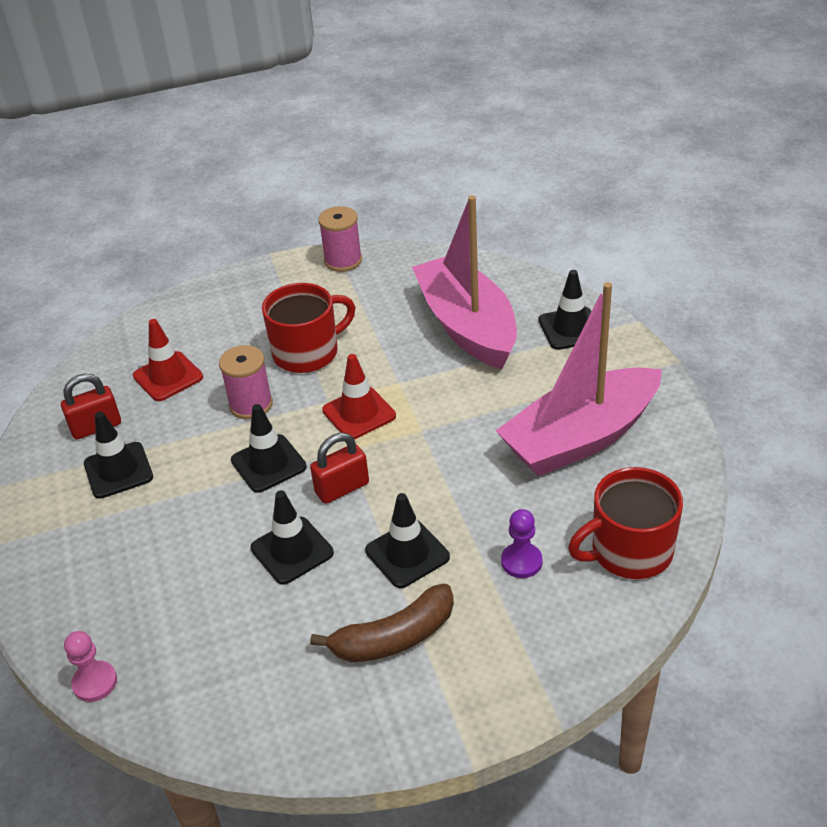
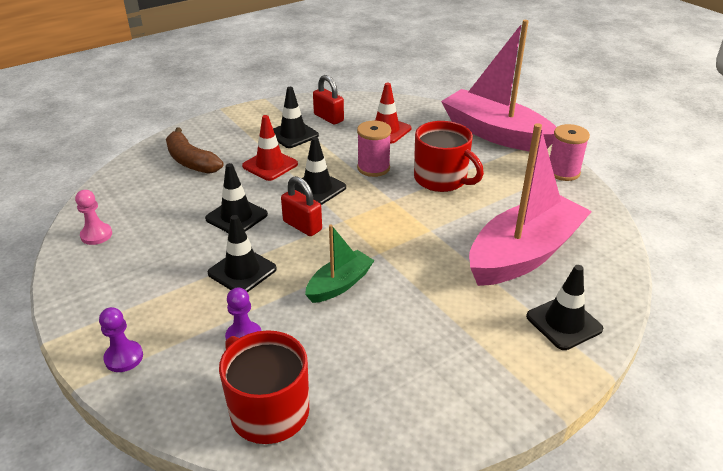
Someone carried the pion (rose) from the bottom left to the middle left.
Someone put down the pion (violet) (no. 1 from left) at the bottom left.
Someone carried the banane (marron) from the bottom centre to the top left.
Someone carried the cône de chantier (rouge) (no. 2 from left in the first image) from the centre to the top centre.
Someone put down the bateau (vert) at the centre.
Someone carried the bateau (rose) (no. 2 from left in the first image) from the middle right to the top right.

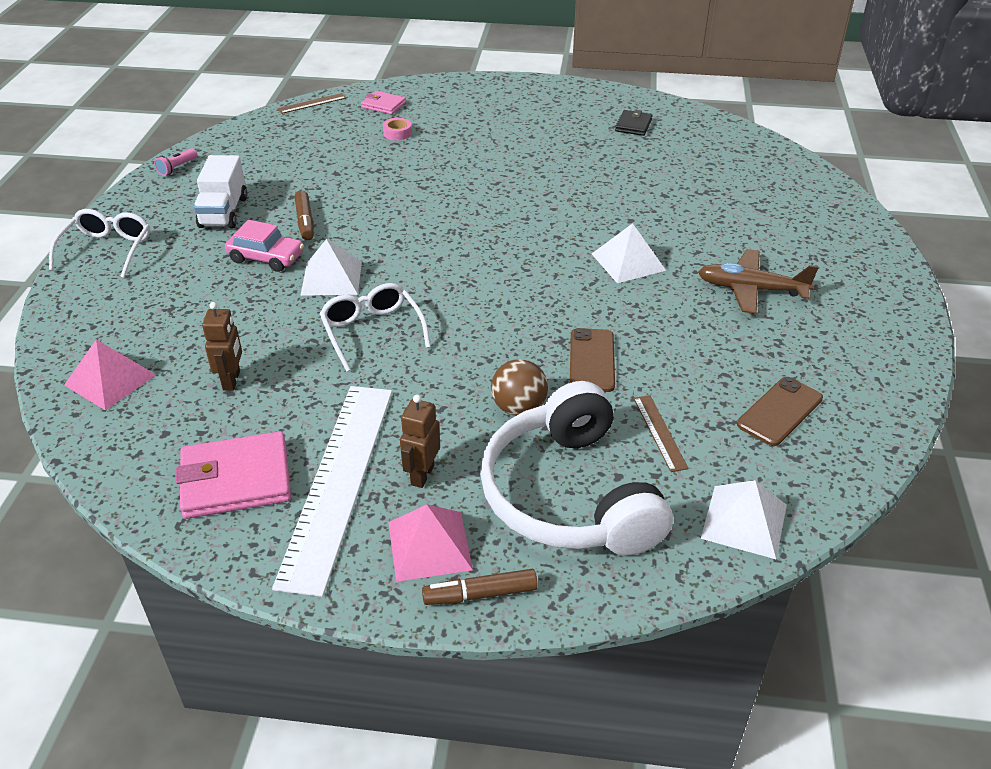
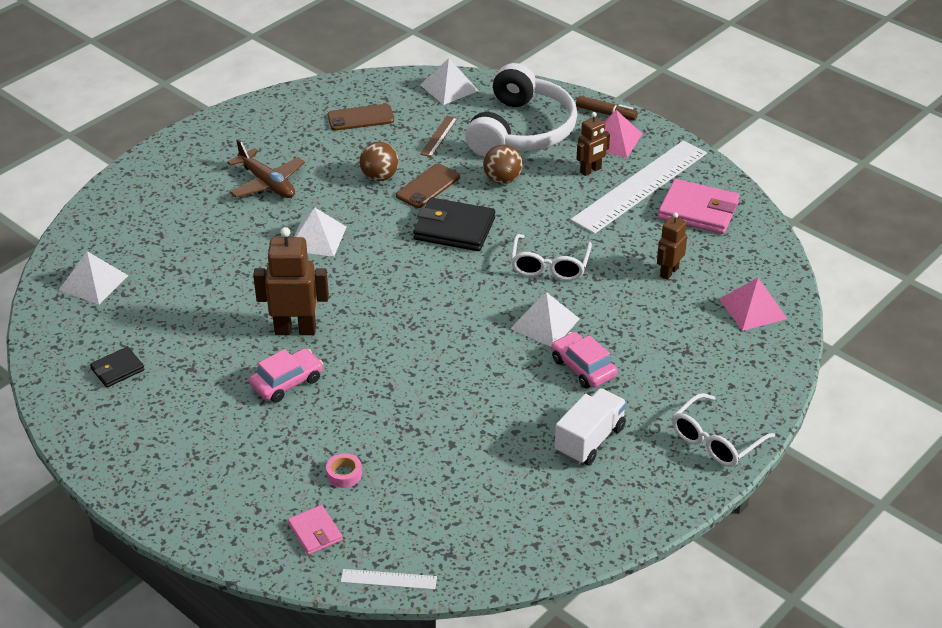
Someone put down the pyramide (blanc) (no. 1 from left) at the middle left.
Someone put down the voiture (rose) (no. 1 from left) at the middle left.
Someone put down the robot (marron) (no. 1 from left) at the middle left.
Someone repainted the règle (marron) (no. 1 from left) at the top left, which became the règle (blanc) (no. 1 from left) at the bottom centre.
Someone put down the balle (marron) (no. 1 from left) at the top centre.
Someone put down the portefeuille (noir) (no. 2 from left) at the centre.
Someone took away the lampe de poche (rose) at the top left.
Someone took away the feutre (marron) (no. 1 from left) at the top left.

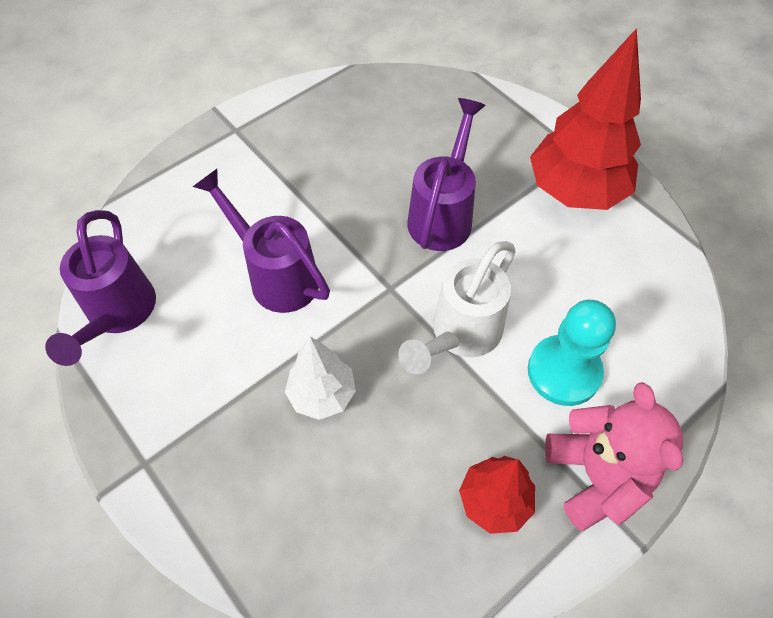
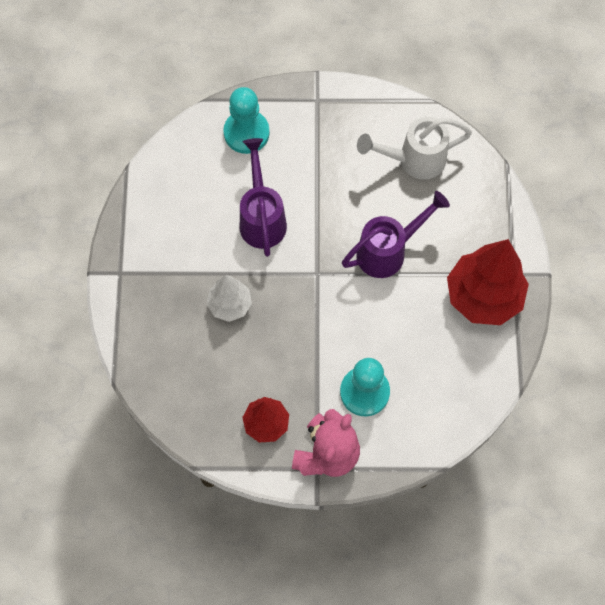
Someone put down the pion (turquoise) (no. 1 from left) at the top centre.
Someone carried the arrosoir (blanc) from the centre to the top right.
Someone took away the arrosoir (violet) (no. 1 from left) at the middle left.

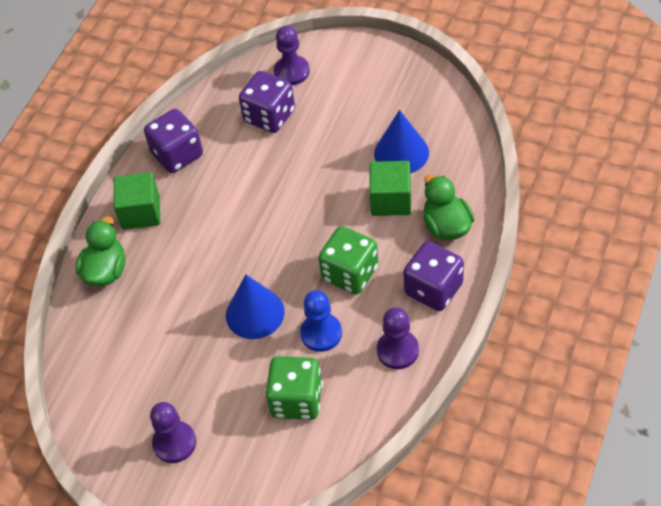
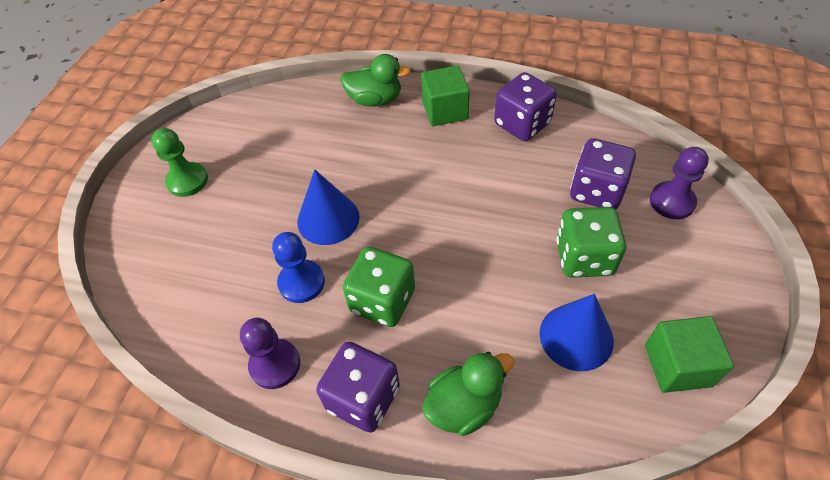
Someone repainted the pion (violet) (no. 1 from left) at the bottom left, which became the pion (vert) at the middle left.
Someone carried the dé (vert) (no. 1 from left in the first image) from the bottom centre to the middle right.
Someone carried the cube (vert) (no. 2 from left) from the centre to the bottom right.

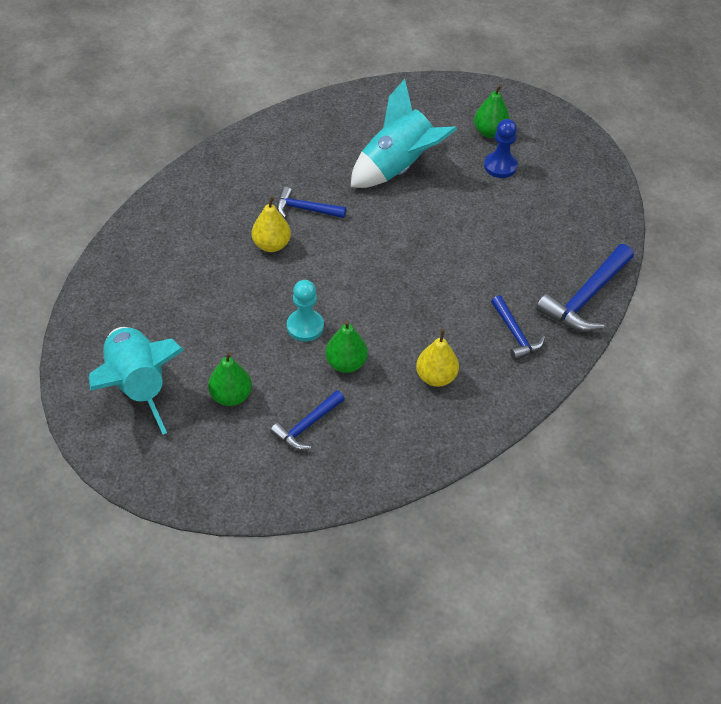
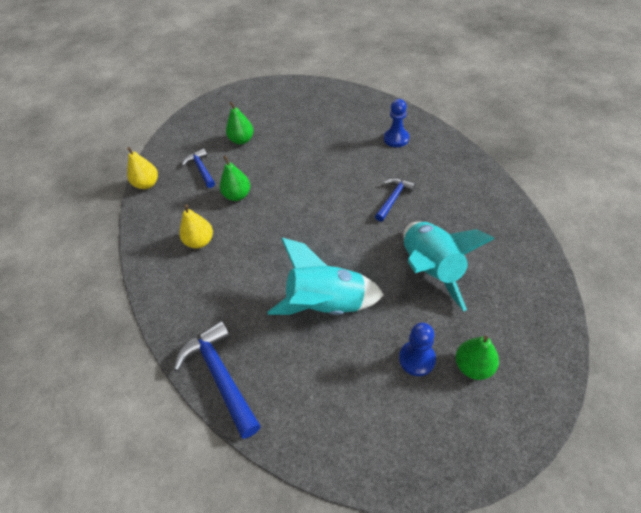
Someone carried the poire (jaune) (no. 1 from left) from the top centre to the top left.
Someone carried the fusée (turquoise) (no. 1 from left) from the middle left to the centre.
Someone put down the pion (bleu) (no. 1 from left) at the top centre.
Someone took away the pion (turquoise) at the centre.
Someone took away the marteau (bleu) (no. 3 from left) at the middle right.

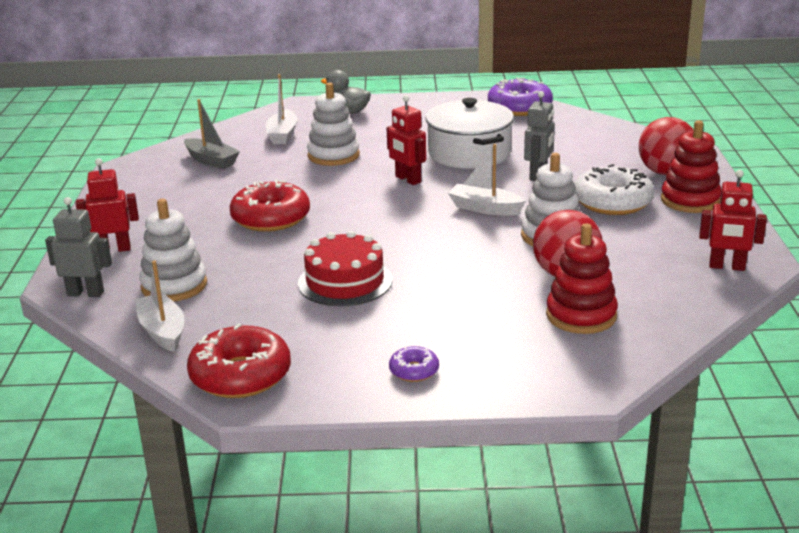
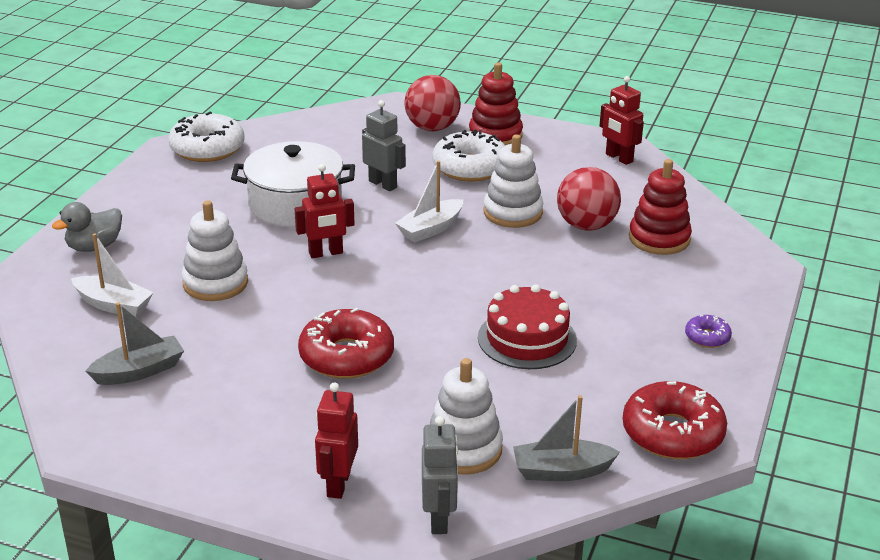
Someone repainted the beignet (violet) (no. 2 from left) at the top centre, which became the beignet (blanc) (no. 1 from left) at the top left.
Someone rotated the robot (gris) (no. 1 from left in the first image) at the middle left by 150 degrees clockwise.
Someone repainted the bateau (blanc) (no. 1 from left) at the middle left, which became the bateau (gris) (no. 2 from left) at the bottom centre.
Someone rotated the robot (rouge) (no. 3 from left) at the middle right by 105 degrees clockwise.

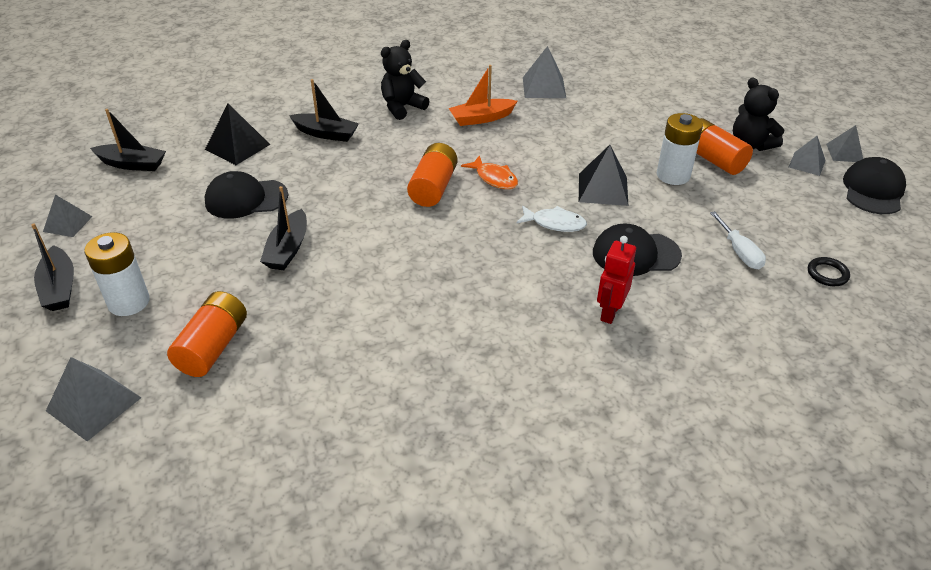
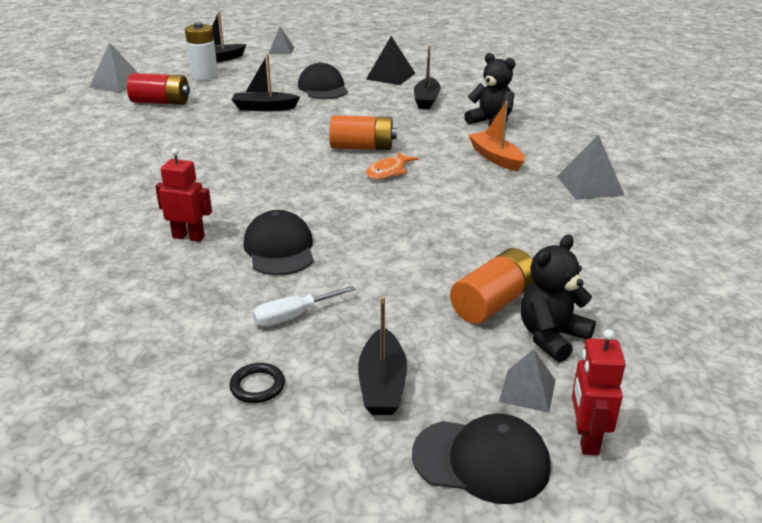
Someone repainted the pile (orange) (no. 1 from left) at the middle left, which became the pile (rouge) at the top left.
Someone carried the bateau (noir) (no. 2 from left in the first image) from the top left to the bottom centre.
Someone swapped the pyramide (gris) (no. 5 from left) at the top right for the robot (rouge) (no. 2 from left) at the bottom right.
Someone took away the poisson (blanc) at the centre.
Someone took away the pyramide (noir) (no. 2 from left) at the top centre.
Someone took away the pile (blanc) (no. 2 from left) at the top right.

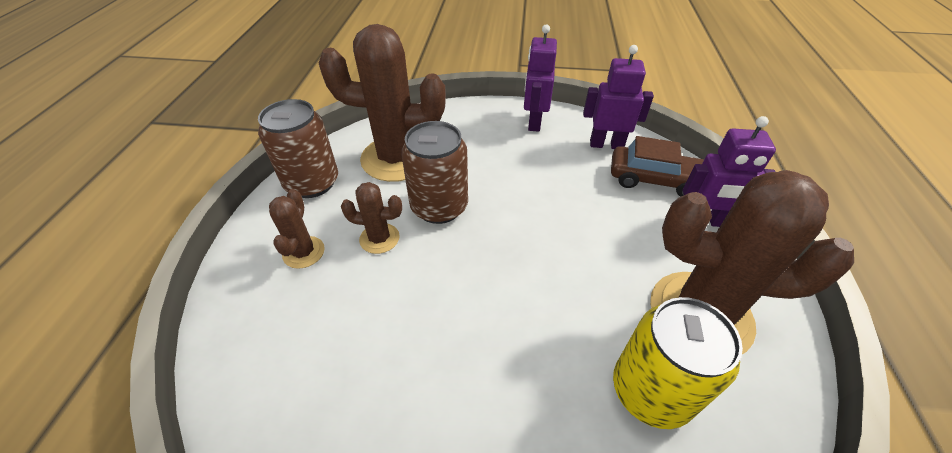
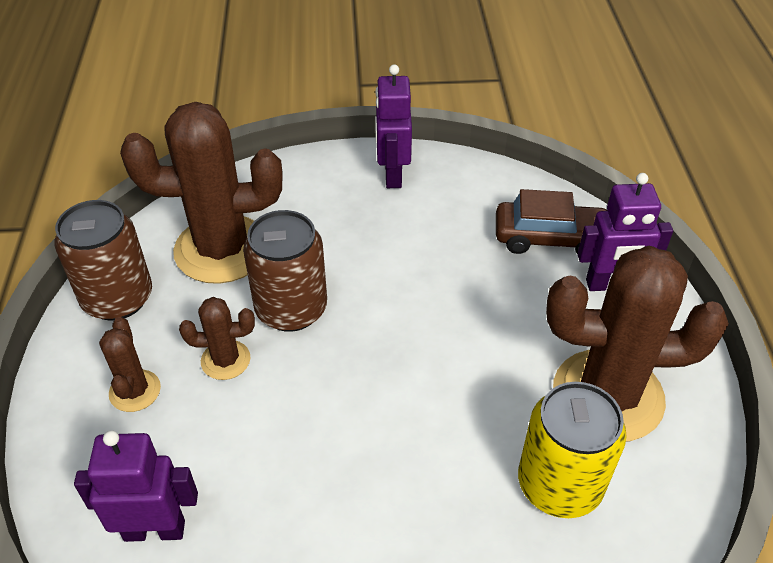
Someone carried the robot (violet) (no. 2 from left in the first image) from the top centre to the bottom left.

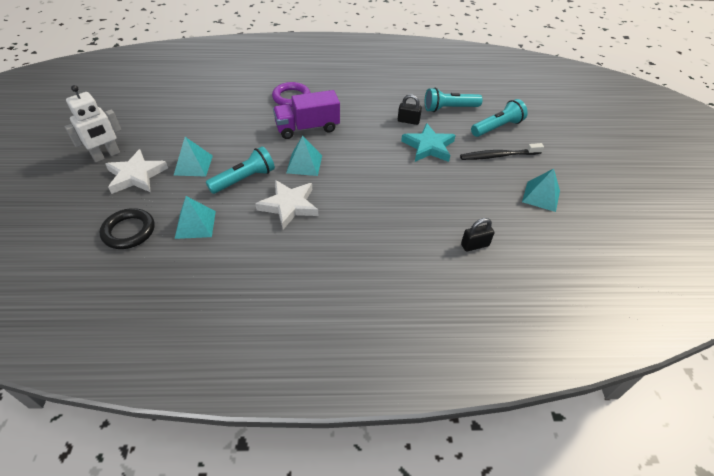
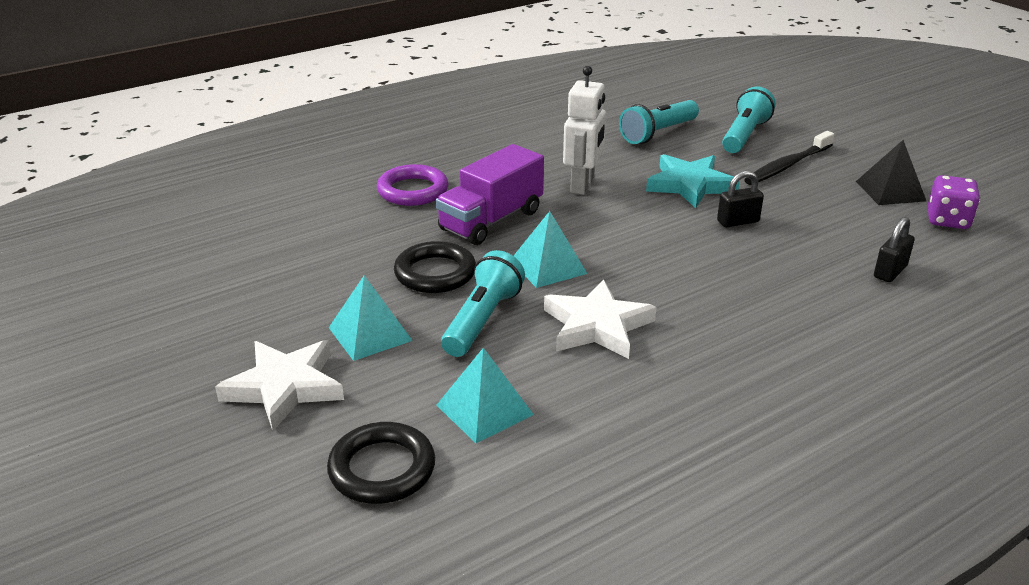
Someone put down the anneau (noir) (no. 2 from left) at the centre.
Someone carried the robot (blanc) from the top left to the top centre.
Someone carried the cadenas (noir) (no. 1 from left) from the top centre to the middle right.
Someone repainted the pyramide (turquoise) (no. 4 from left) at the middle right, which became the pyramide (noir) at the top right.
Someone put down the dé (violet) at the middle right.

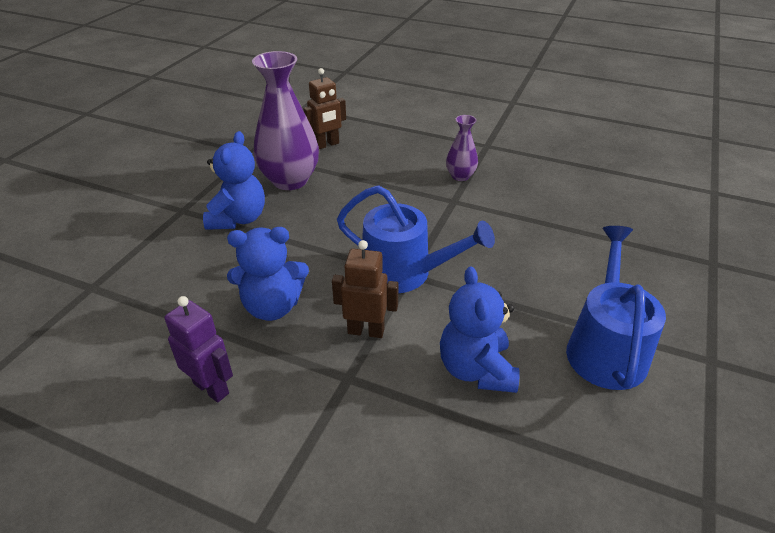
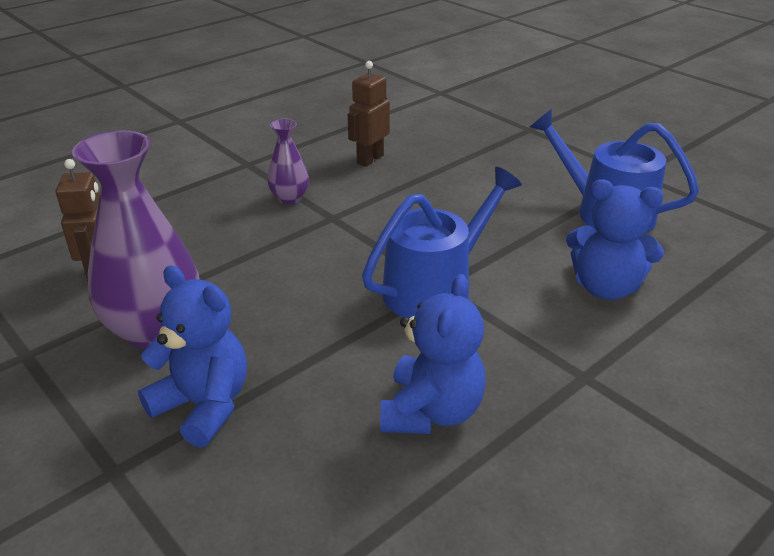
Someone carried the robot (marron) (no. 2 from left) from the centre to the top centre.
Someone took away the robot (violet) at the middle left.

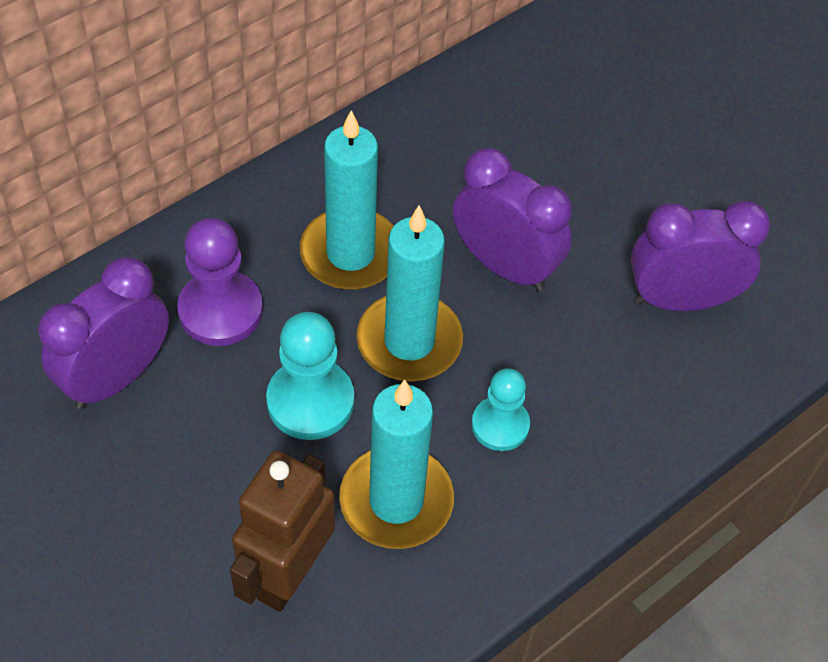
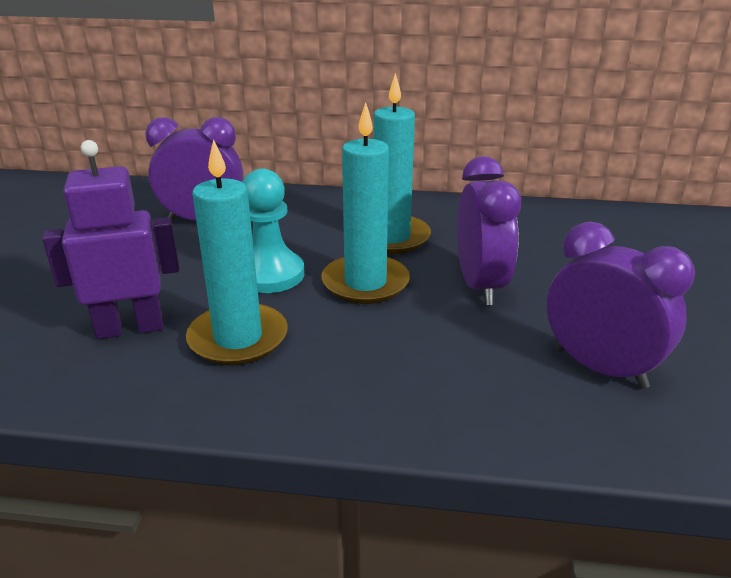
Someone repainted the robot (marron) at the bottom centre, which became the robot (violet) at the middle left.
Someone took away the pion (violet) at the middle left.
Someone took away the pion (turquoise) (no. 2 from left) at the centre.

